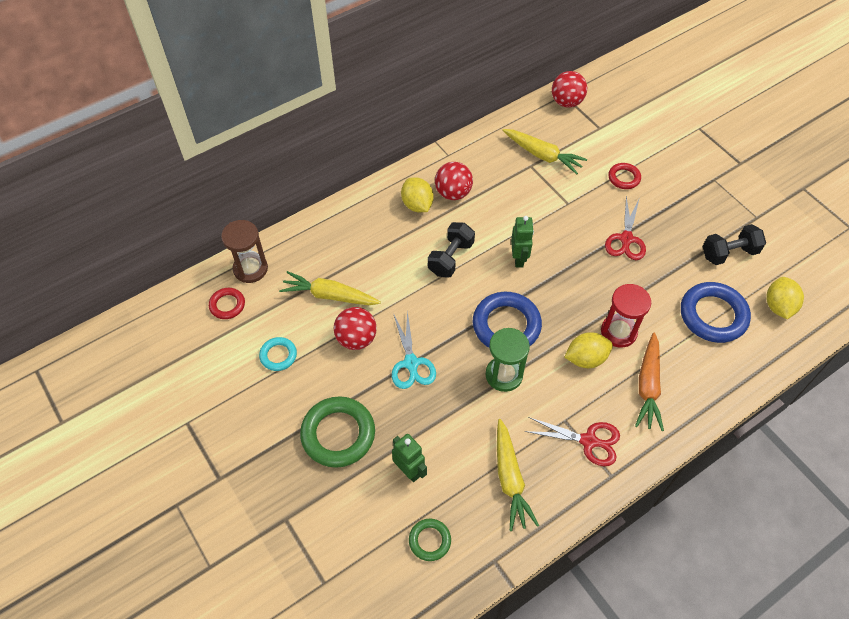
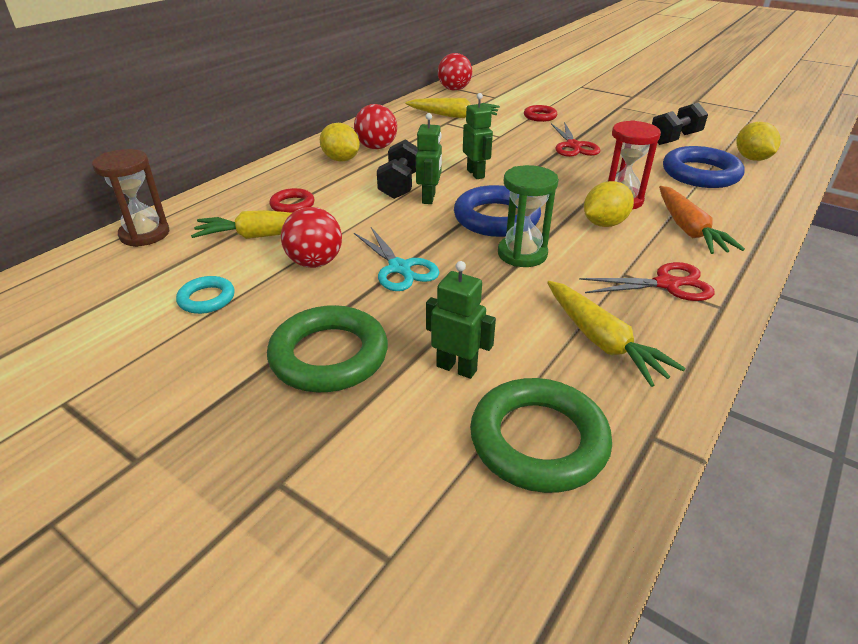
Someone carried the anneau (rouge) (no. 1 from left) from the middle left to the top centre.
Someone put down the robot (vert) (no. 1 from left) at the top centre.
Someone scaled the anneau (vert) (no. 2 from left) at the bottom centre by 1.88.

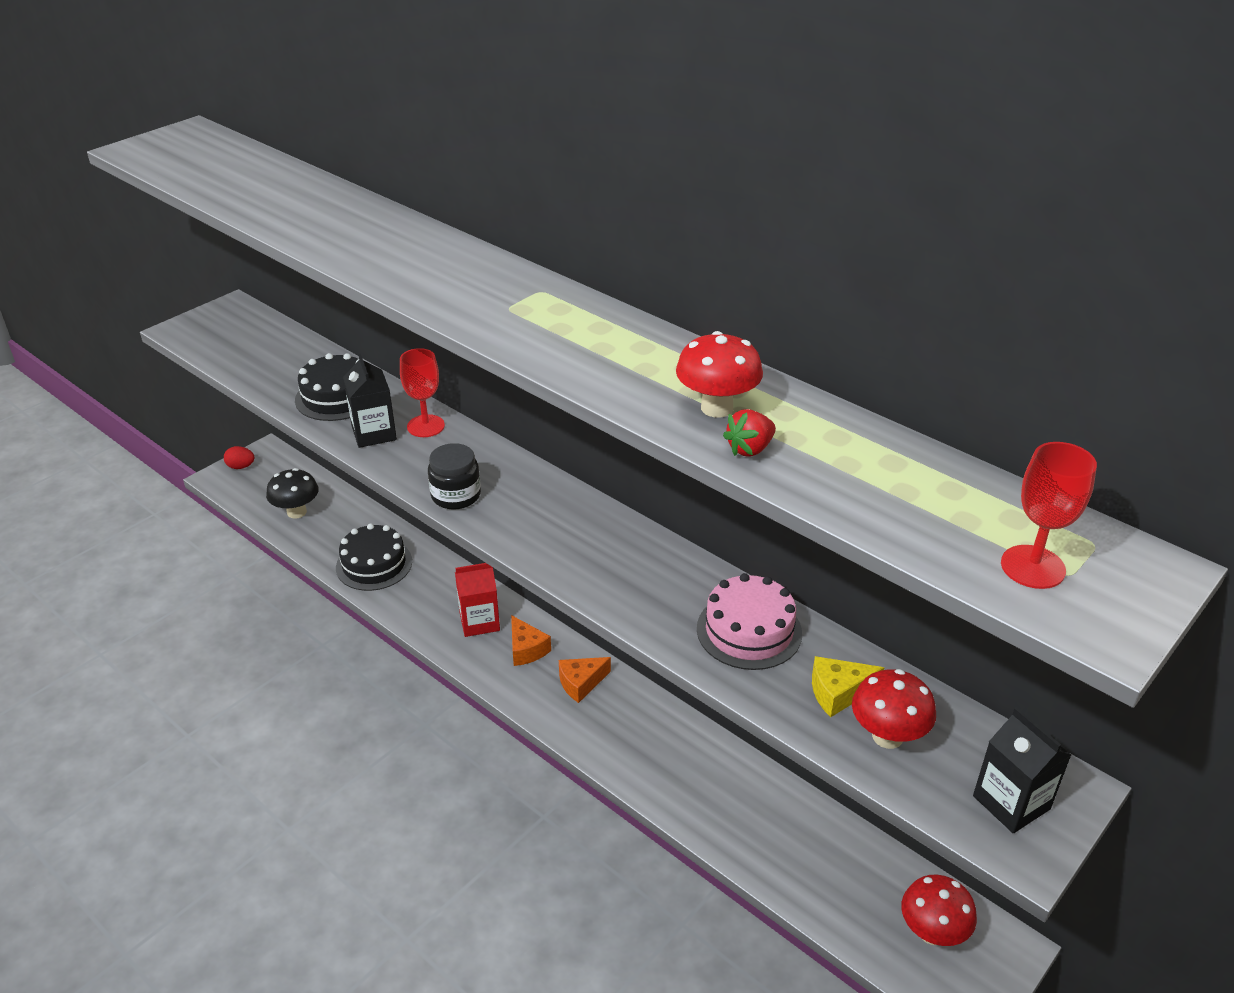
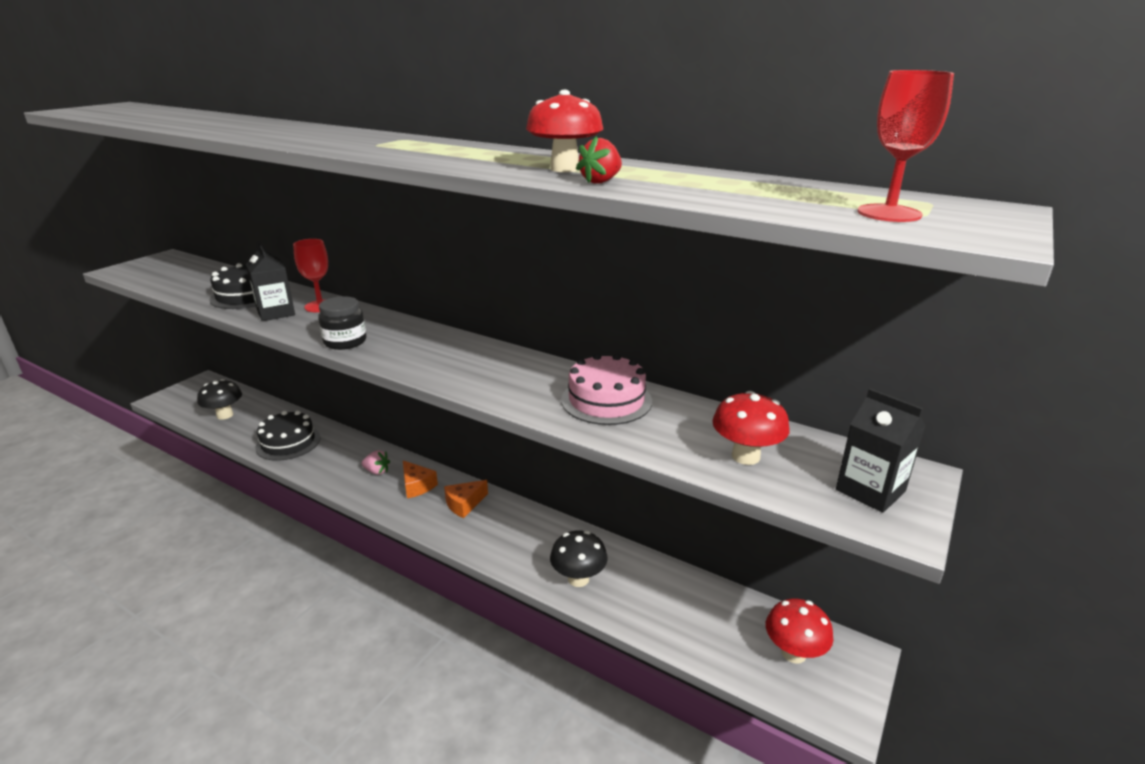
Someone swapped the brique de lait (rouge) at the centre for the fraise (rose) at the middle left.
Someone put down the champignon (noir) (no. 2 from left) at the bottom centre.
Someone took away the œuf (rouge) at the middle left.
Someone took away the fromage (jaune) at the bottom right.

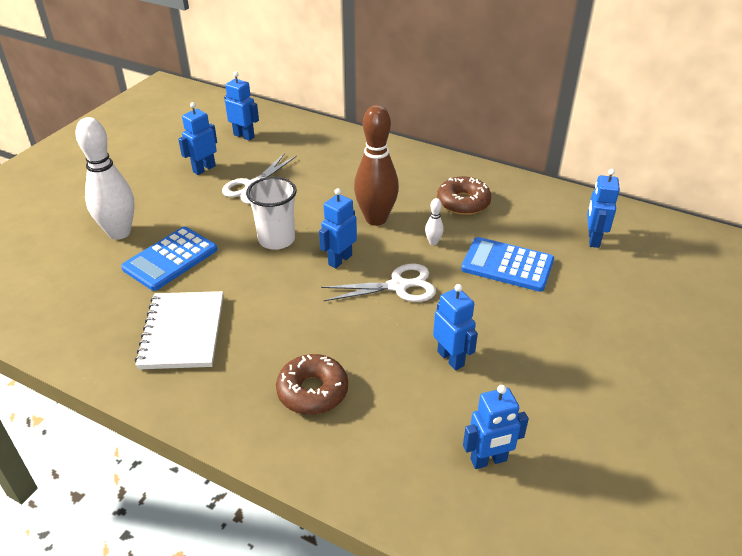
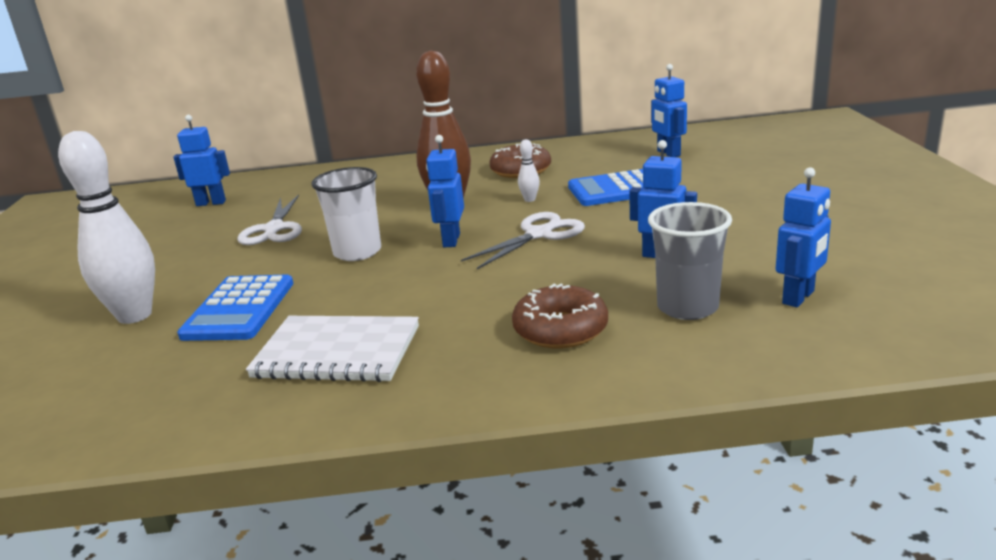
Someone rotated the carnet (blanc) at the middle left by 45 degrees counterclockwise.
Someone put down the gobelet (gris) at the middle right.
Someone took away the robot (bleu) (no. 1 from left) at the top left.

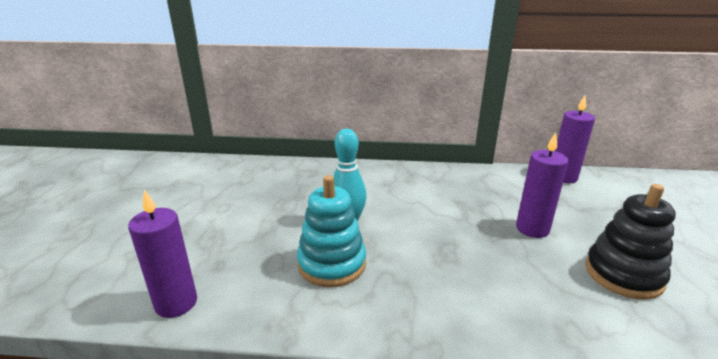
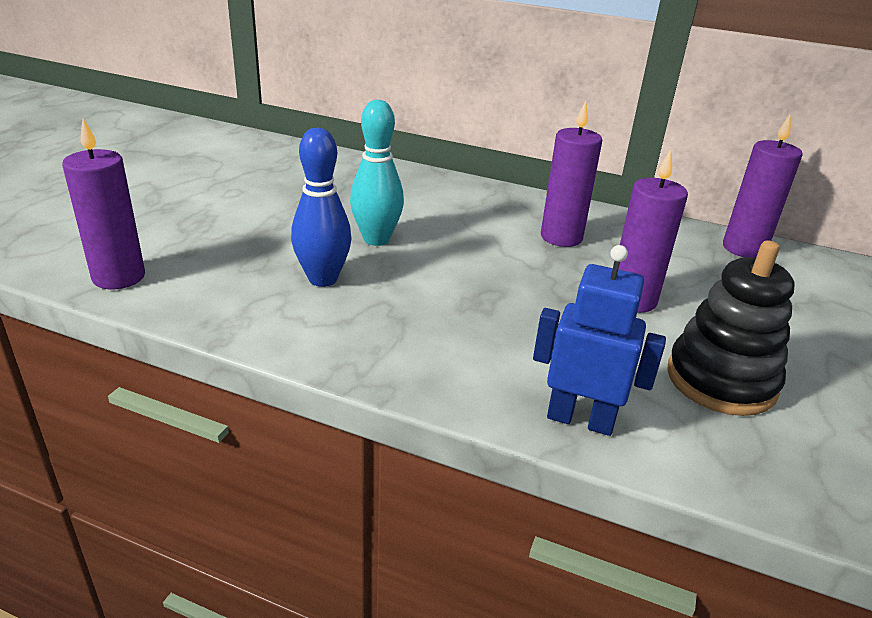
Someone swapped the jouet à empiler (turquoise) at the centre for the quille (bleu) at the centre.
Someone put down the robot (bleu) at the middle right.
Someone put down the bougie (violet) (no. 2 from left) at the top centre.

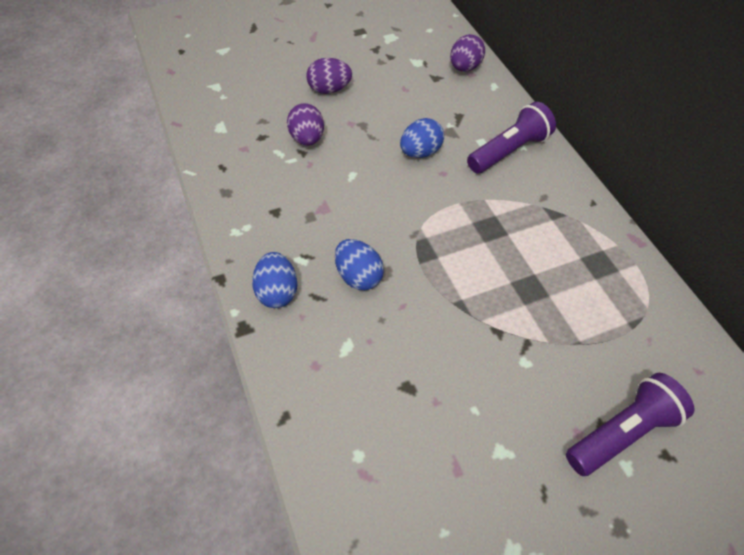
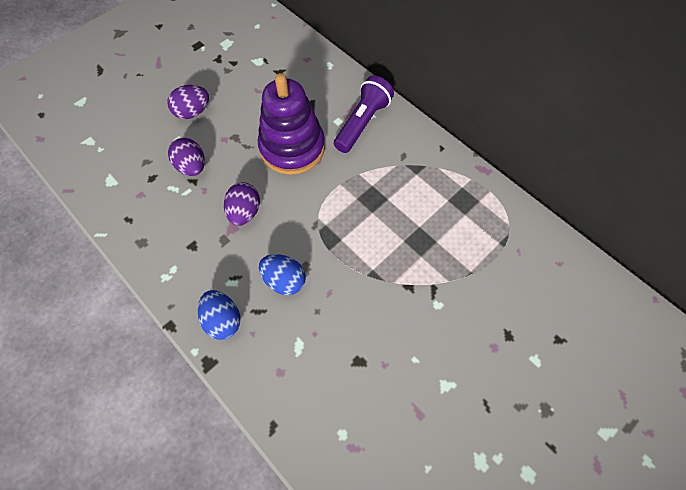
Someone carried the œuf (violet) (no. 3 from left) from the top centre to the centre.
Someone swapped the œuf (bleu) (no. 3 from left) at the top centre for the jouet à empiler (violet) at the top centre.
Someone took away the lampe de poche (violet) (no. 2 from left) at the bottom right.

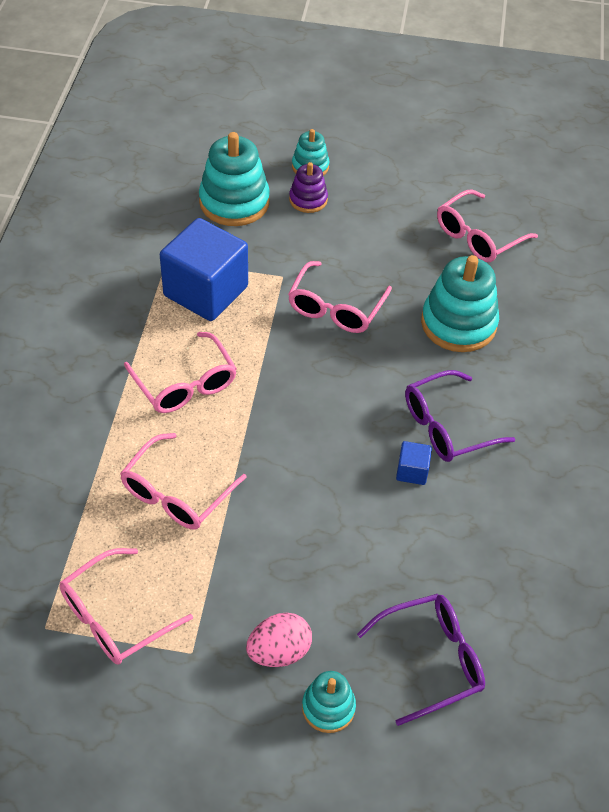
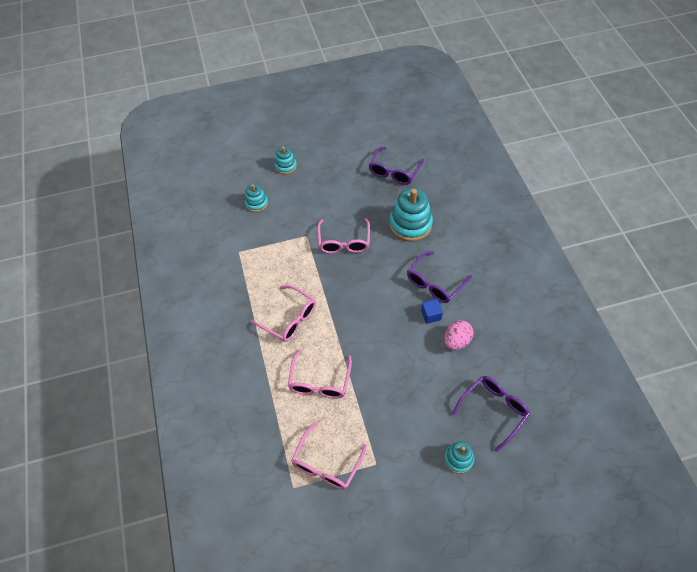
Someone scaled the jouet à empiler (turquoise) (no. 1 from left) at the top centre by 0.55.
Someone repainted the lunettes (rose) (no. 5 from left) at the top right, which became the lunettes (violet) (no. 1 from left) at the top centre.
Someone carried the œuf (rose) from the bottom centre to the centre.
Someone took away the cube (bleu) (no. 1 from left) at the top centre.
Someone took away the jouet à empiler (violet) at the top centre.

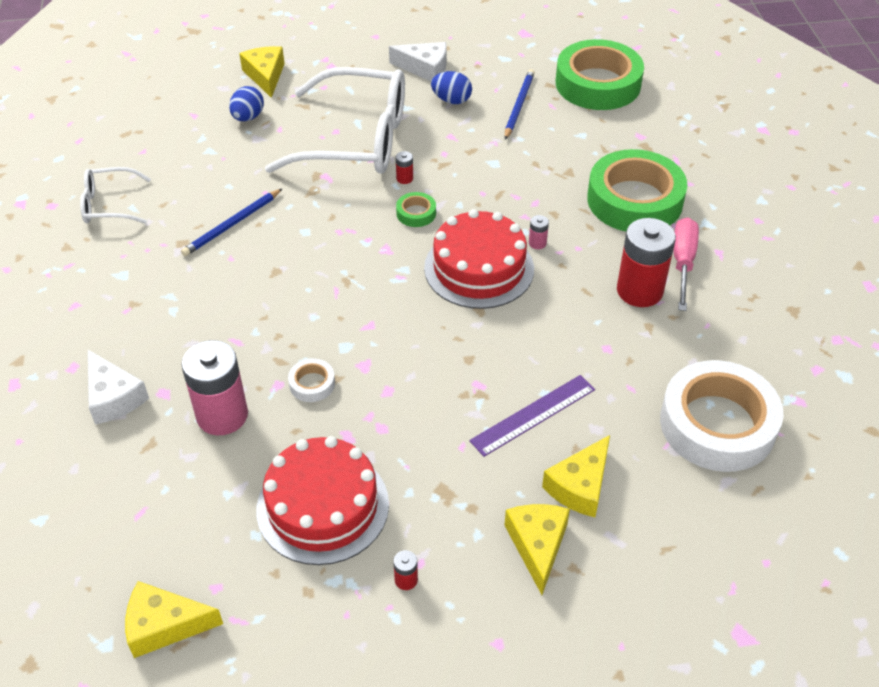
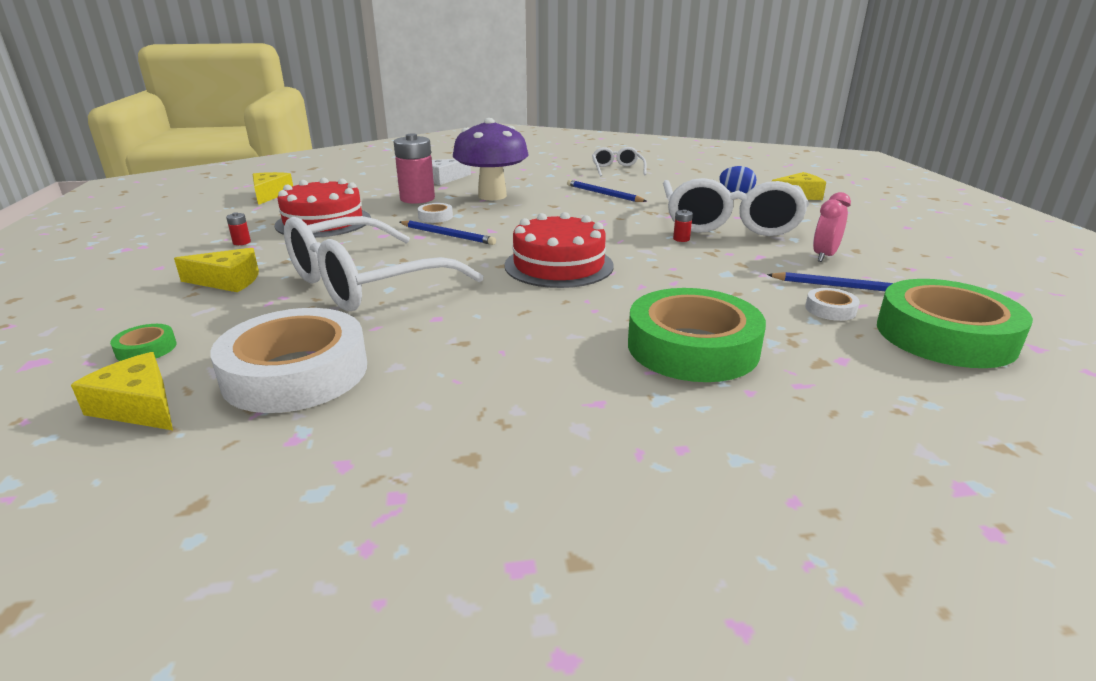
Someone carried the fromage (jaune) (no. 4 from left in the first image) from the bottom centre to the middle left.
Someone carried the ruban adhésif (vert) (no. 1 from left) from the top centre to the middle left.
Someone swapped the règle (violet) at the centre for the lunettes (blanc) (no. 1 from left) at the centre.
Someone put down the crayon (bleu) (no. 1 from left) at the centre.
Someone put down the champignon (violet) at the top centre.
Someone put down the ruban adhésif (blanc) (no. 3 from left) at the middle right.
Someone swapped the œuf (bleu) (no. 2 from left) at the top centre for the réveil (rose) at the middle right.
Someone took away the fromage (blanc) (no. 2 from left) at the top centre.
Someone took away the pile (rose) (no. 2 from left) at the centre.
Someone took away the pile (rouge) (no. 3 from left) at the middle right.
Someone took away the tournevis (rose) at the middle right.

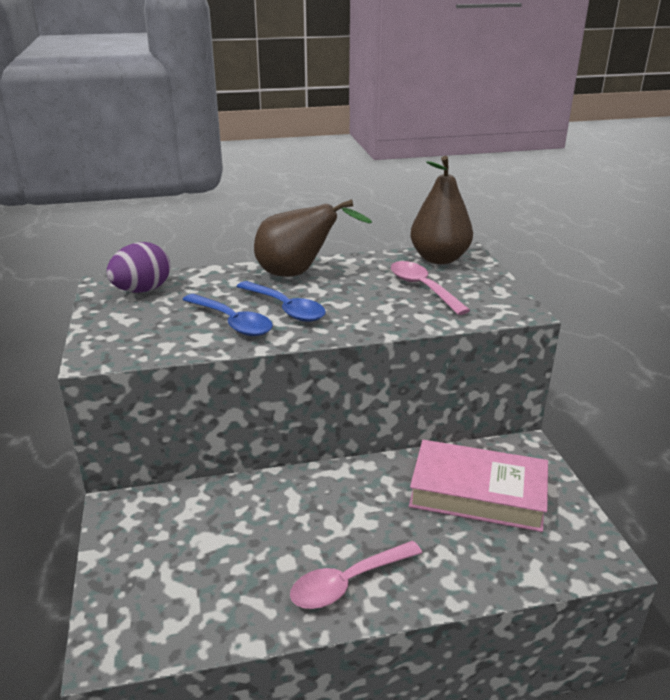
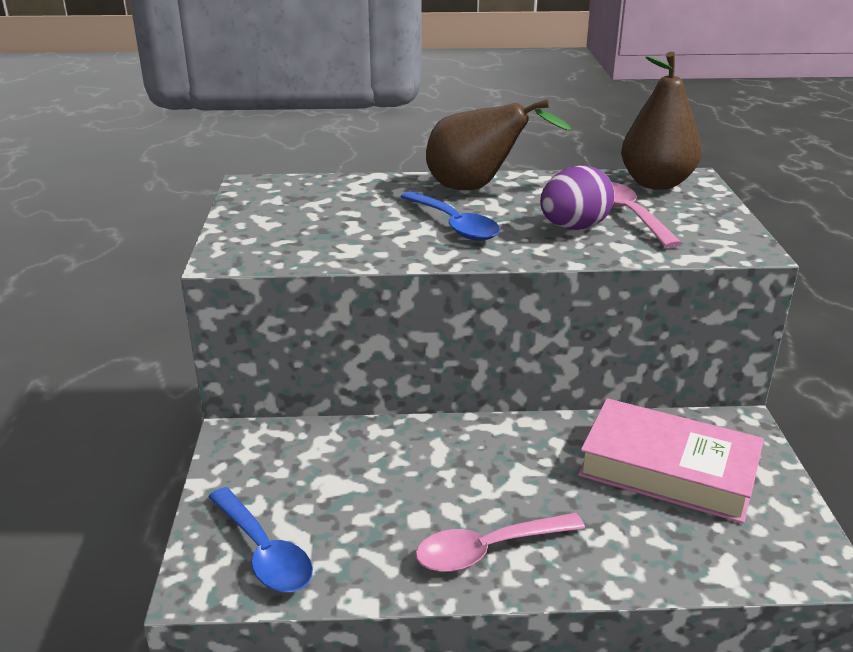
Someone carried the cuillère (bleu) (no. 1 from left) from the centre to the bottom left.
Someone carried the œuf (violet) from the middle left to the top right.

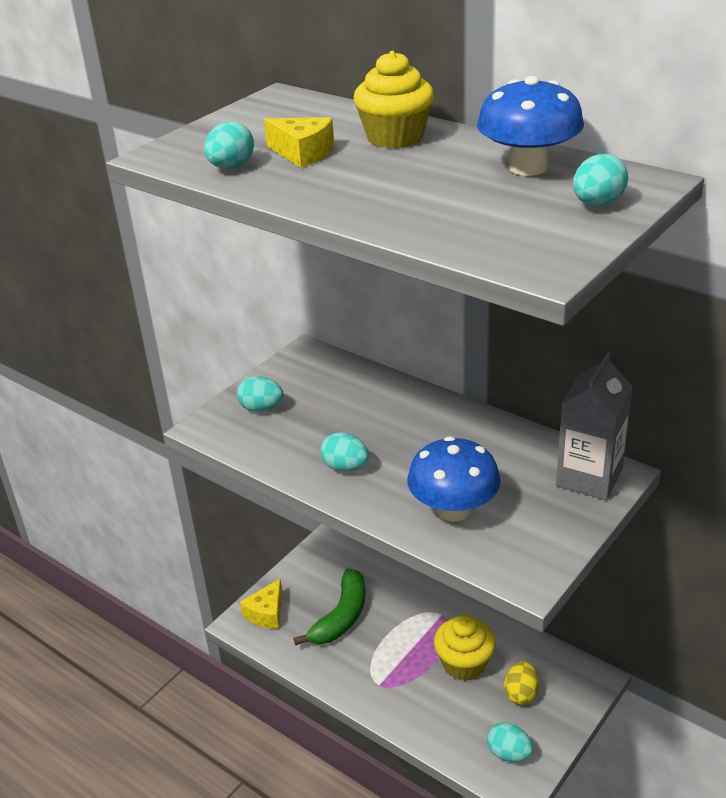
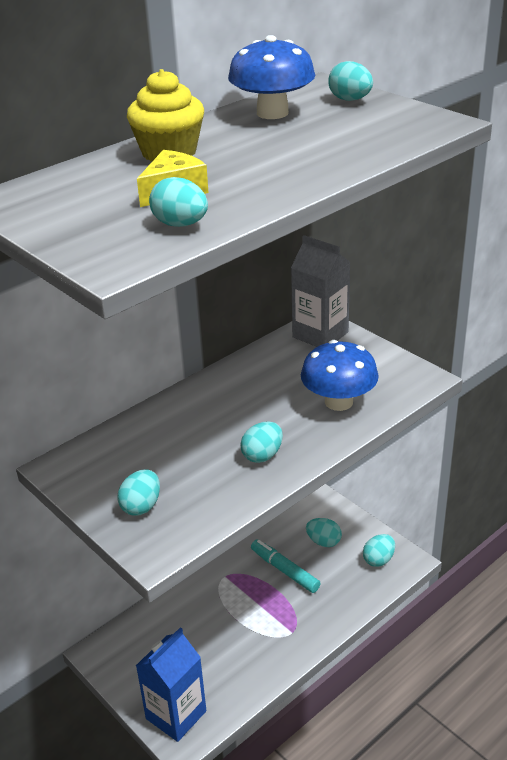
Someone swapped the fromage (jaune) (no. 1 from left) at the bottom centre for the brique de lait (bleu) at the bottom centre.
Someone swapped the muffin (jaune) (no. 2 from left) at the bottom centre for the feutre (turquoise) at the bottom centre.
Someone repainted the œuf (jaune) at the bottom right, which became the œuf (turquoise) (no. 4 from left) at the bottom centre.
Someone took away the banane (vert) at the bottom centre.

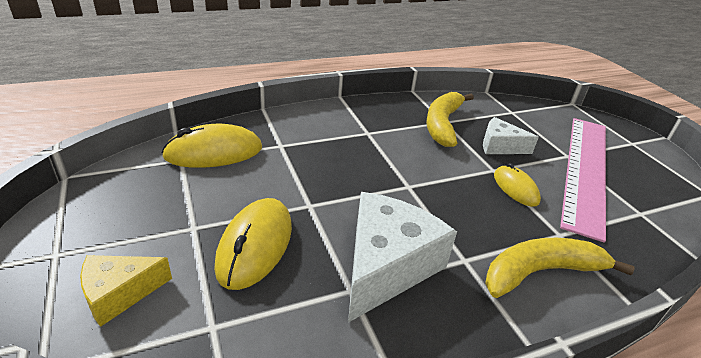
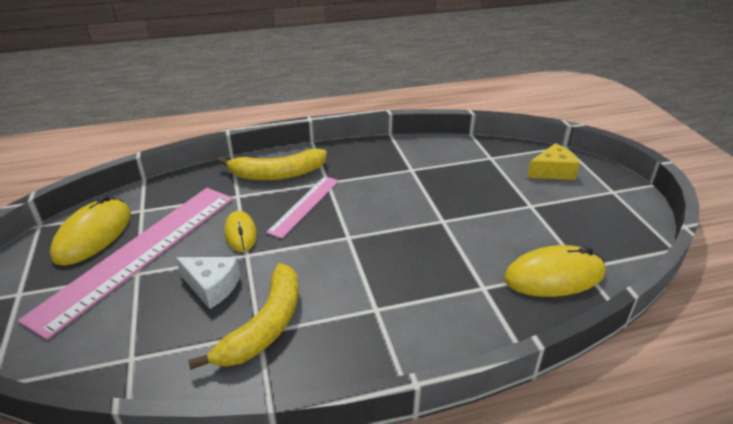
Someone carried the souris (jaune) (no. 2 from left in the first image) from the bottom centre to the middle left.
Someone put down the règle (rose) (no. 2 from left) at the centre.
Someone took away the fromage (blanc) (no. 1 from left) at the bottom centre.

